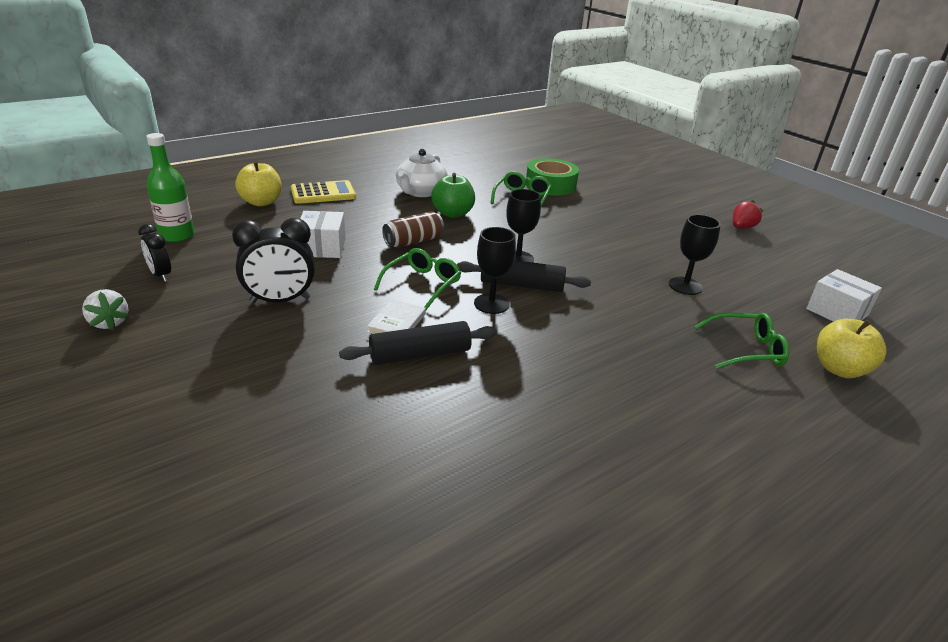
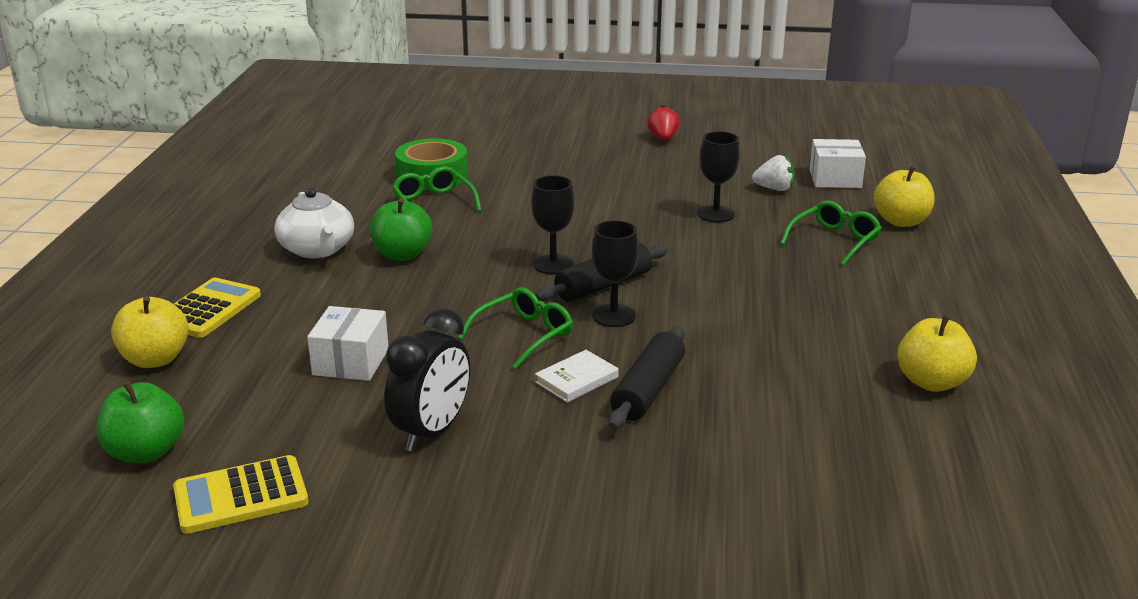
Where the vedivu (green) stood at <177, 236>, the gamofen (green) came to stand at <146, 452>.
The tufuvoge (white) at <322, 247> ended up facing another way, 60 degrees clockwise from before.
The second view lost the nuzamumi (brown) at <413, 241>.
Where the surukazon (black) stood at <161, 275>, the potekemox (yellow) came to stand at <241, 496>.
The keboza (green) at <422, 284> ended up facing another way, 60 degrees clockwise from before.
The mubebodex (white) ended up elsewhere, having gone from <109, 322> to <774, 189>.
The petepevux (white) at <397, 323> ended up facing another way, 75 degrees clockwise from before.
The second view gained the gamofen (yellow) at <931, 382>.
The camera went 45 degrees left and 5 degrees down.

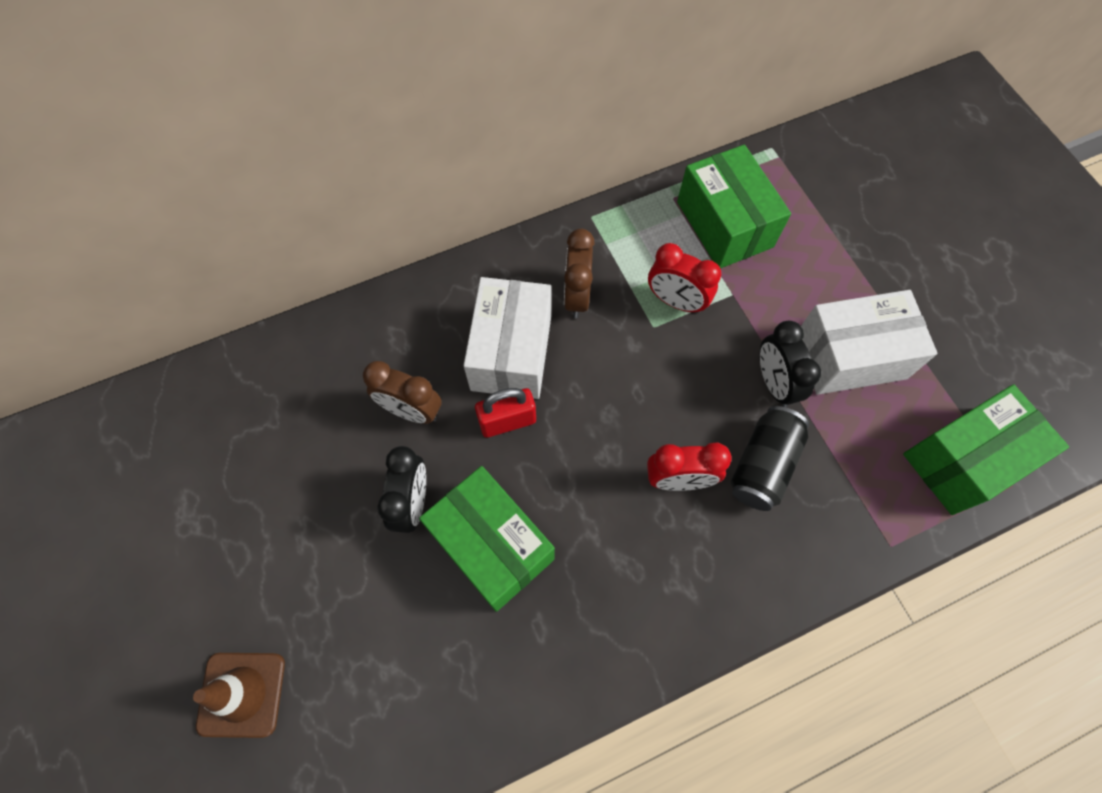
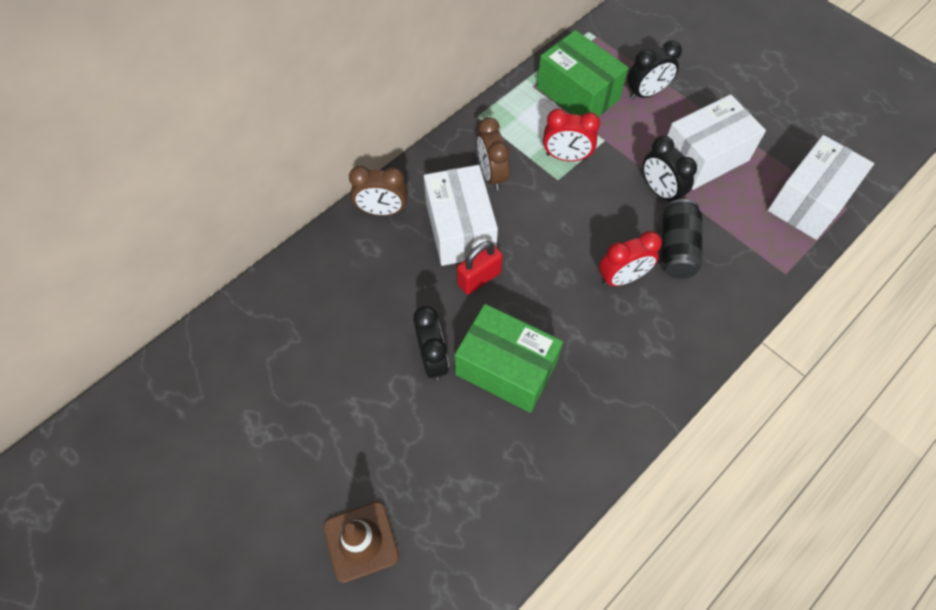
The surukazon (brown) ended up elsewhere, having gone from <411, 411> to <382, 211>.
What was the tufuvoge (green) at <964, 460> turned into the tufuvoge (white) at <809, 201>.
The second view gained the surukazon (black) at <646, 93>.
The camera went 20 degrees left and 5 degrees down.

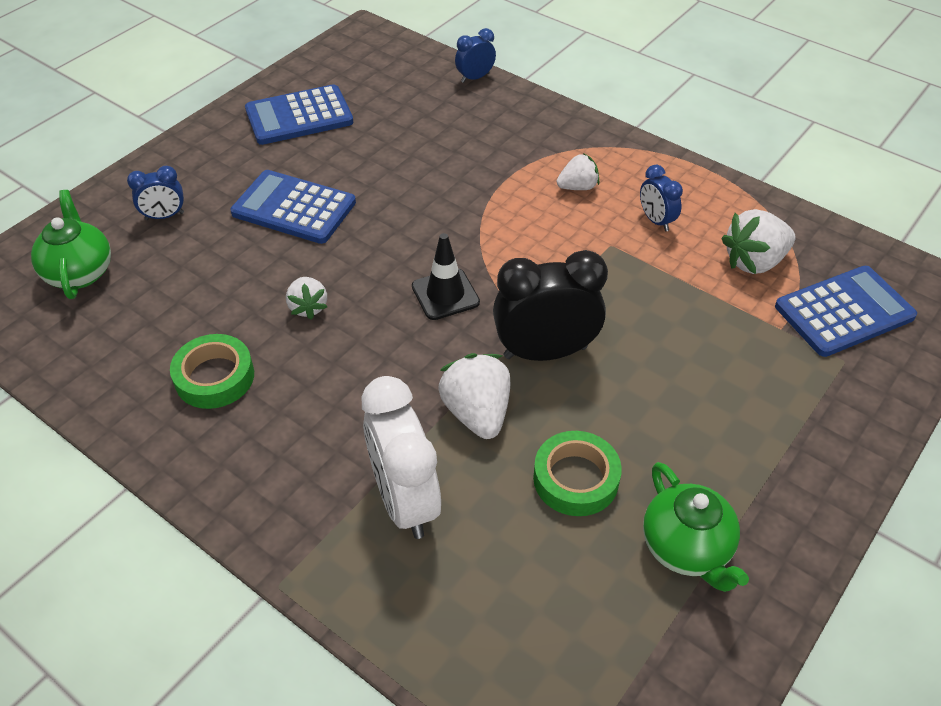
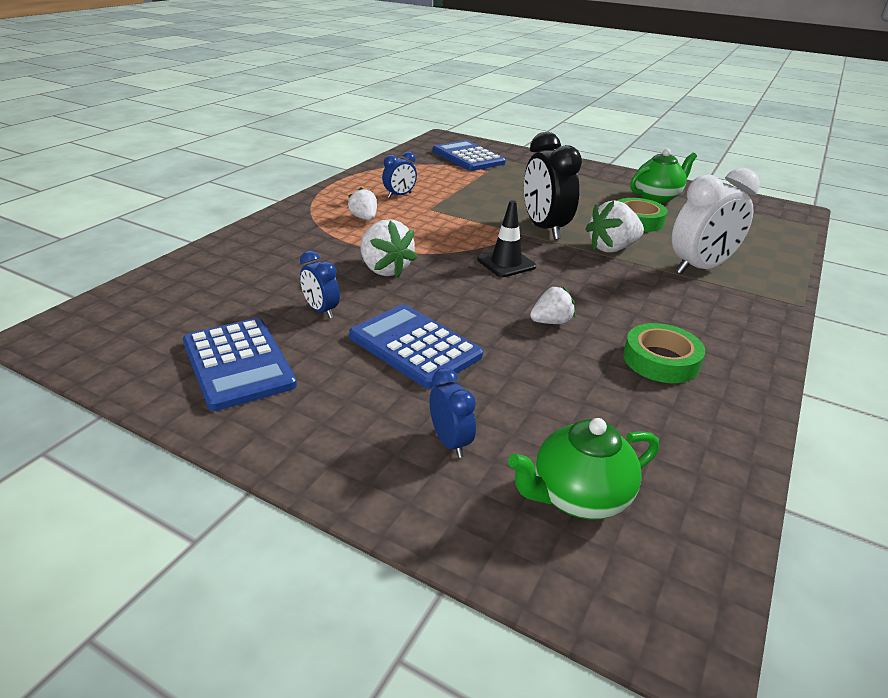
The surukazon (blue) ended up elsewhere, having gone from <475, 78> to <321, 310>.
The potekemox (blue) at <294, 208> ended up facing another way, 120 degrees clockwise from before.
The mubebodex (white) ended up elsewhere, having gone from <754, 261> to <385, 269>.
The camera went 100 degrees left and 15 degrees down.

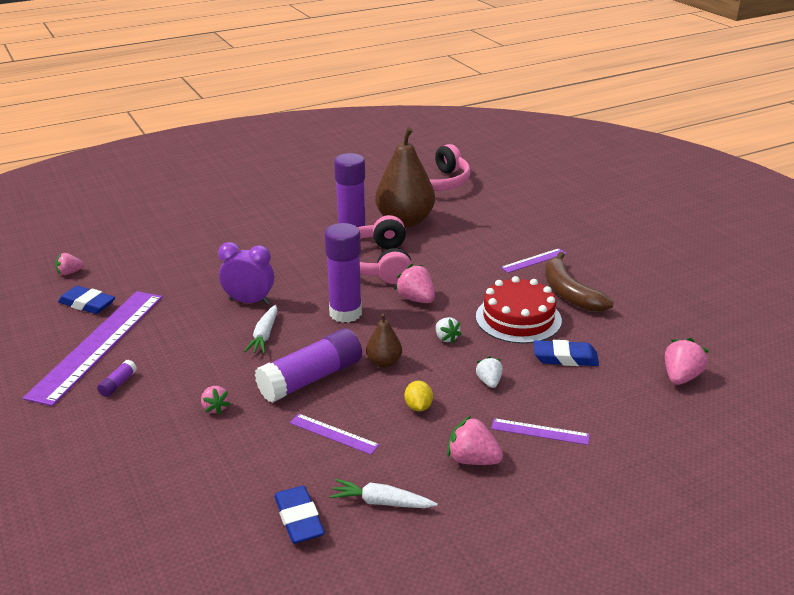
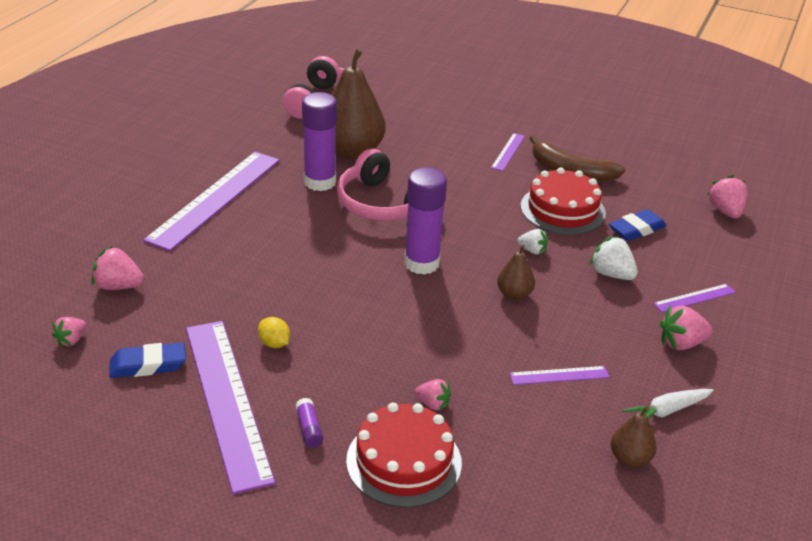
The second view lost the surukazon (purple) at <249, 302>.
The mubebodex (pink) ended up elsewhere, having gone from <416, 299> to <118, 286>.
The second view lost the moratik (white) at <264, 335>.
The second view lost the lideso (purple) at <311, 378>.
The size of the mubebodex (white) at <489, 382> changed by a factor of 1.55.
The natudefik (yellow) ended up elsewhere, having gone from <418, 407> to <274, 343>.
Where the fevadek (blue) stood at <299, 519>, the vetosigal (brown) came to stand at <630, 458>.
The second view gained the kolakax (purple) at <215, 199>.
The second view gained the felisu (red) at <404, 461>.
The camera went 40 degrees left and 5 degrees up.

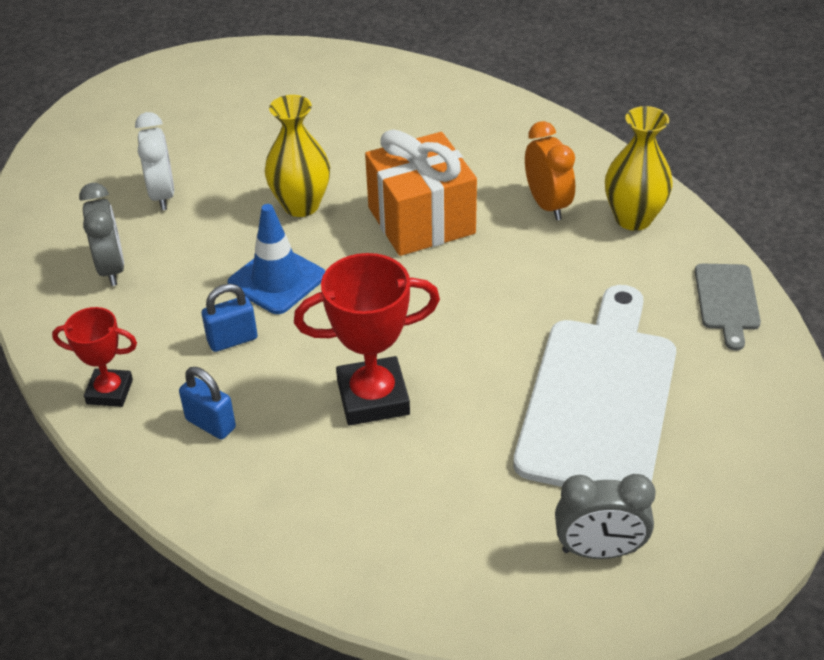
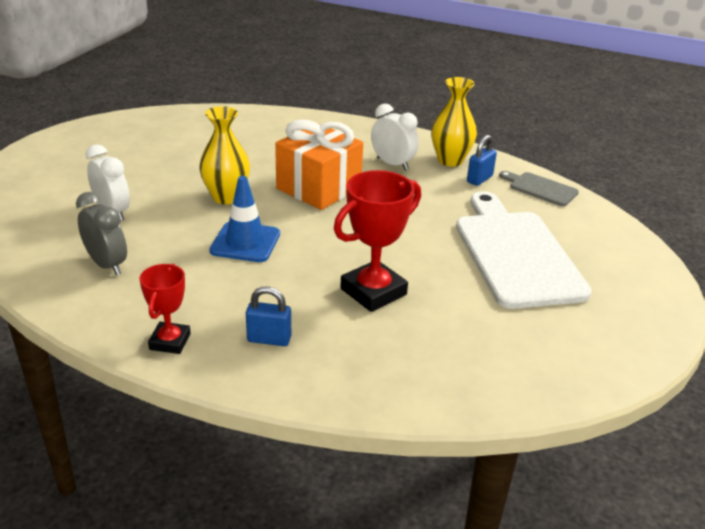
What was the surukazon (orange) at <547, 205> turned into the surukazon (white) at <392, 164>.
The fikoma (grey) at <727, 301> ended up facing another way, 150 degrees clockwise from before.
The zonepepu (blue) ended up elsewhere, having gone from <232, 340> to <479, 179>.
The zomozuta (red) at <109, 392> ended up facing another way, 60 degrees counterclockwise from before.
The second view lost the surukazon (grey) at <599, 550>.
The camera went 30 degrees left and 10 degrees down.

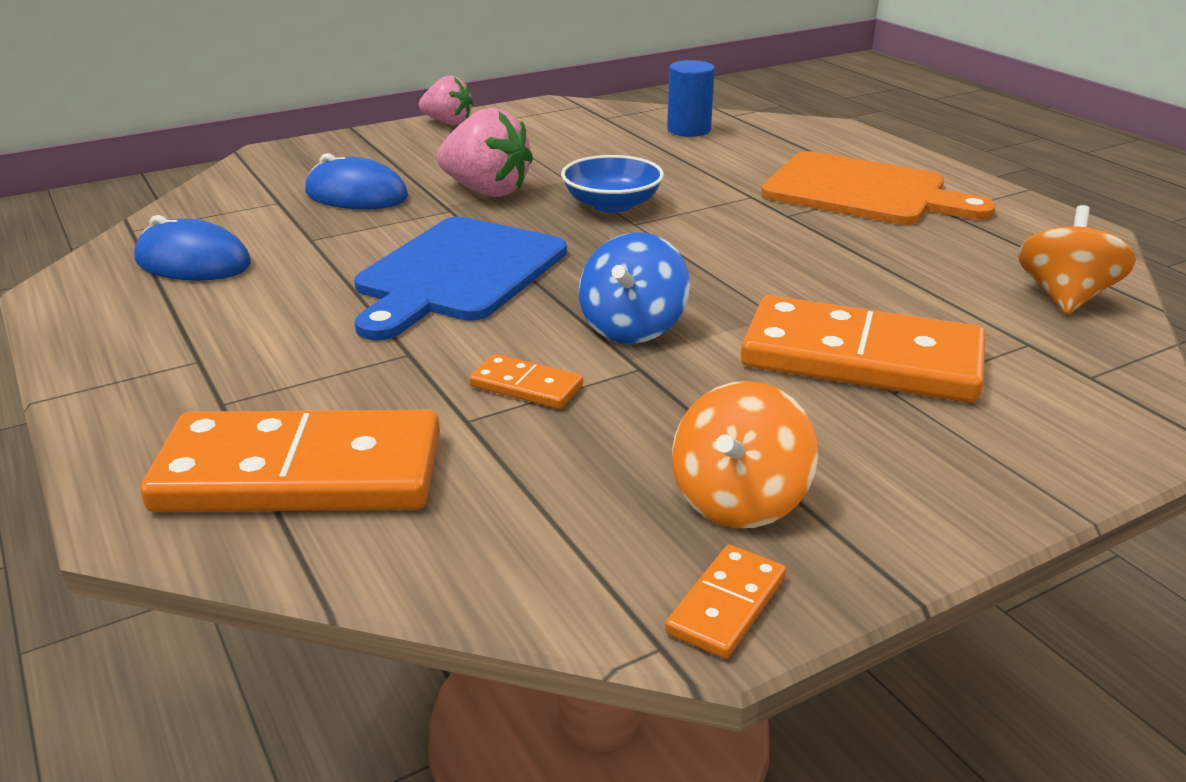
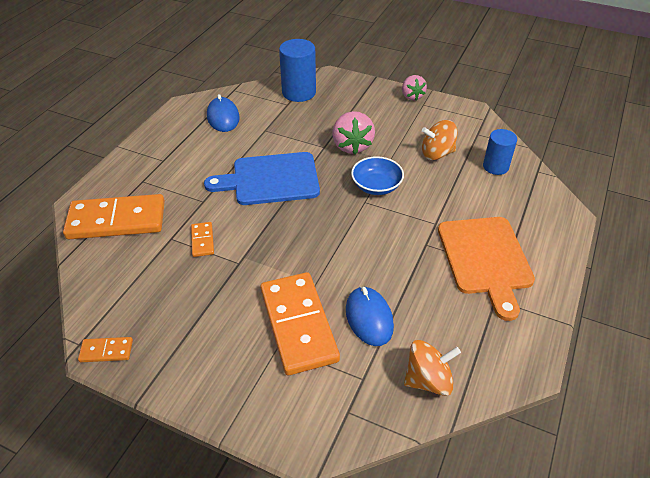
The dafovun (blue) ended up elsewhere, having gone from <356, 195> to <369, 318>.
The second view lost the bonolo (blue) at <632, 327>.
The bonolo (orange) ended up elsewhere, having gone from <739, 500> to <437, 153>.
The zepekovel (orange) at <300, 472> ended up facing another way, 60 degrees counterclockwise from before.
The second view gained the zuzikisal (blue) at <299, 92>.
The camera went 55 degrees right and 15 degrees up.

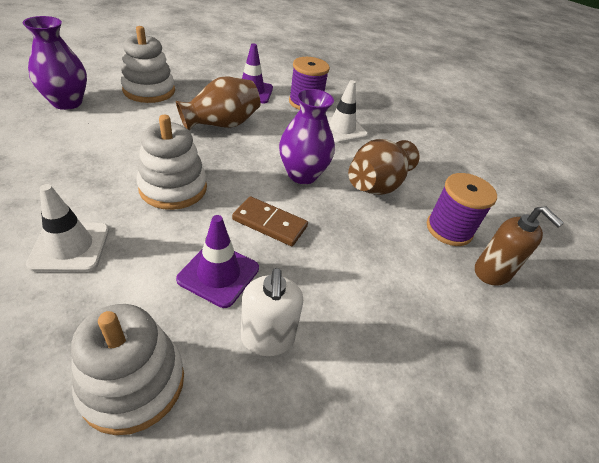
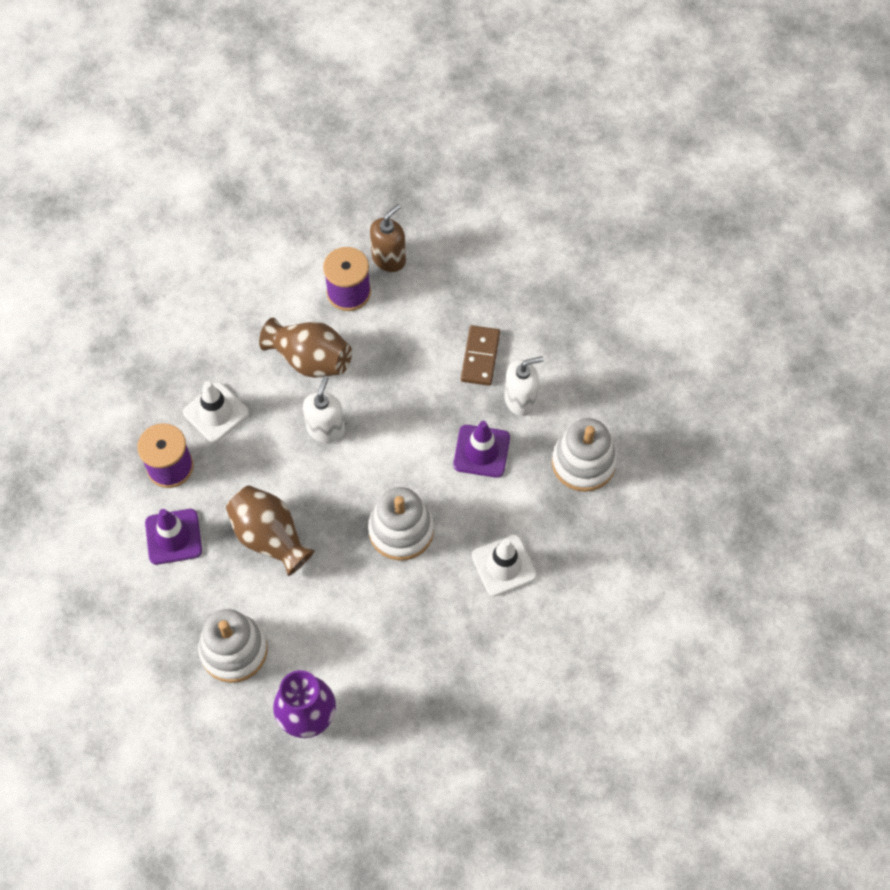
Where the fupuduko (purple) stood at <302, 175>, the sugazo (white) came to stand at <326, 429>.
The zepekovel (brown) ended up elsewhere, having gone from <270, 223> to <480, 357>.
The camera went 100 degrees left and 20 degrees up.

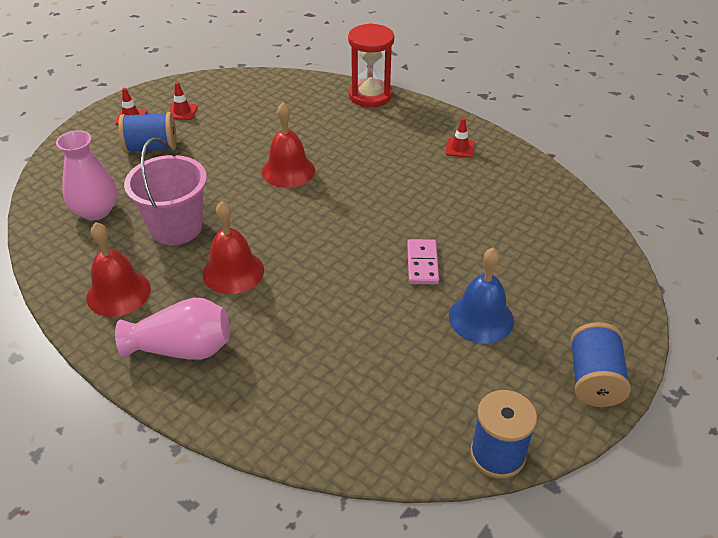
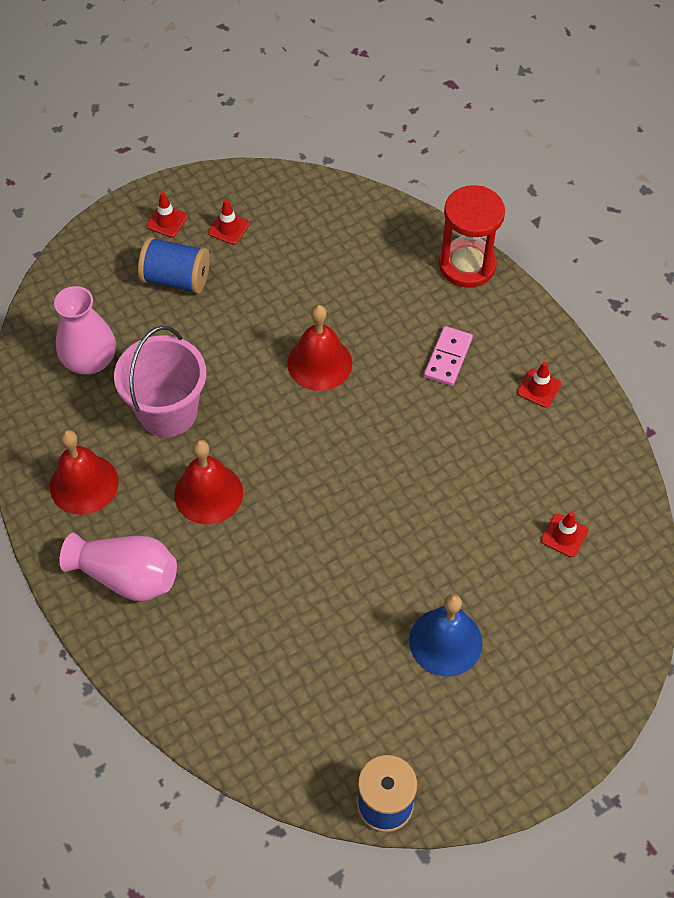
The zepekovel (pink) ended up elsewhere, having gone from <422, 264> to <448, 358>.
The second view lost the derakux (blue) at <593, 379>.
The second view gained the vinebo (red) at <564, 535>.
The camera went 20 degrees right and 15 degrees up.

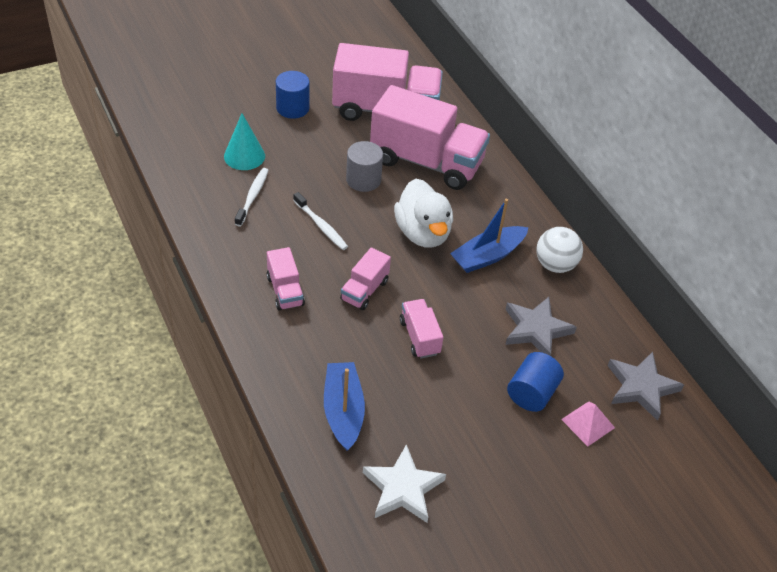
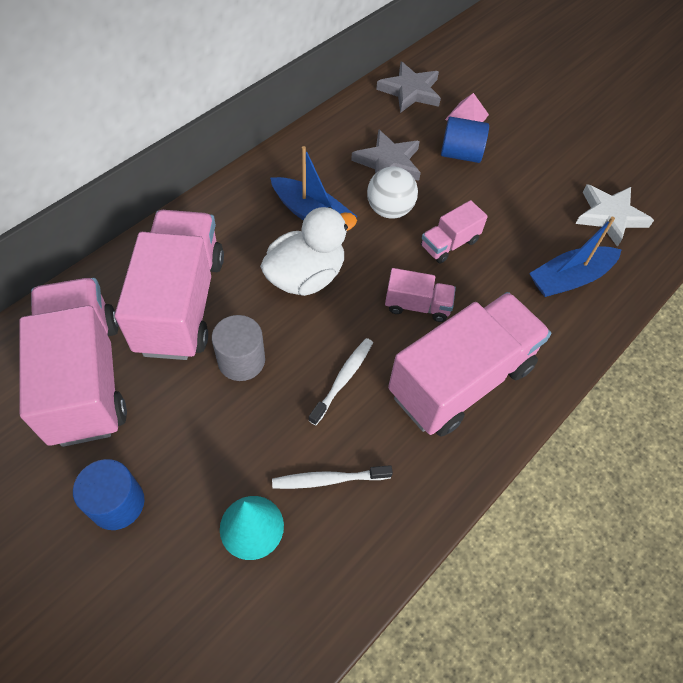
The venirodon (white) ended up elsewhere, having gone from <555, 265> to <389, 210>.
The size of the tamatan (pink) at <285, 291> changed by a factor of 2.16.
The camera went 110 degrees left and 10 degrees up.

